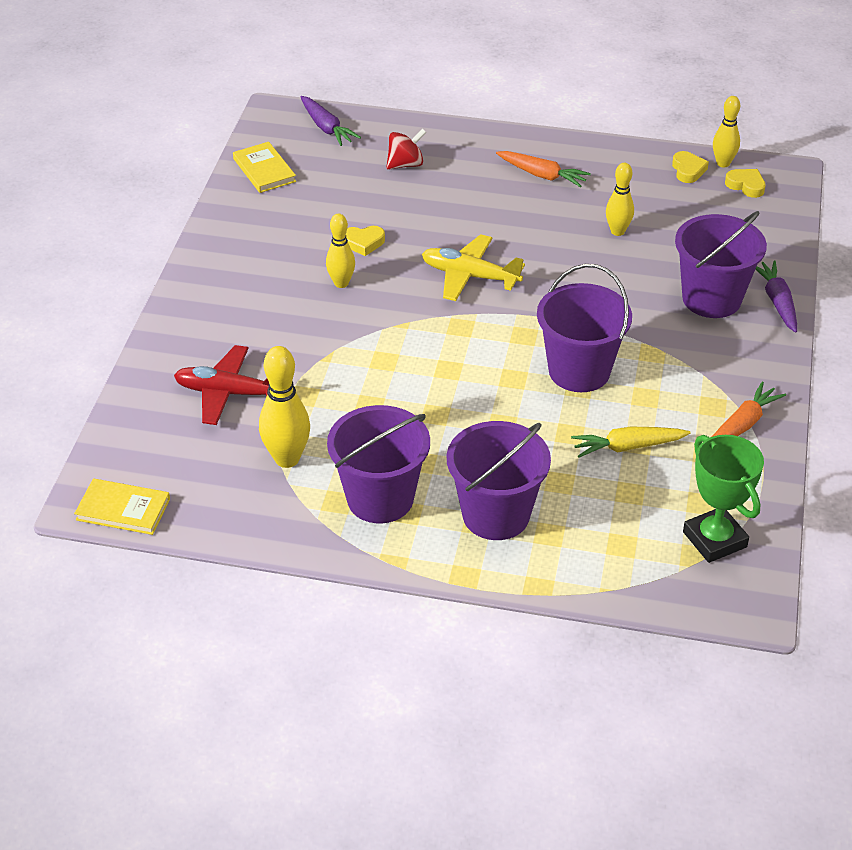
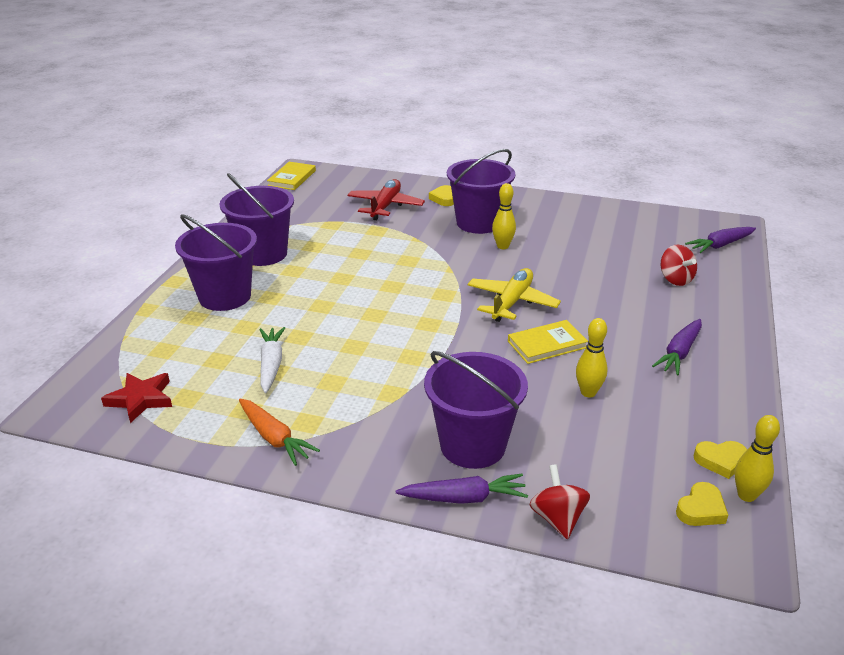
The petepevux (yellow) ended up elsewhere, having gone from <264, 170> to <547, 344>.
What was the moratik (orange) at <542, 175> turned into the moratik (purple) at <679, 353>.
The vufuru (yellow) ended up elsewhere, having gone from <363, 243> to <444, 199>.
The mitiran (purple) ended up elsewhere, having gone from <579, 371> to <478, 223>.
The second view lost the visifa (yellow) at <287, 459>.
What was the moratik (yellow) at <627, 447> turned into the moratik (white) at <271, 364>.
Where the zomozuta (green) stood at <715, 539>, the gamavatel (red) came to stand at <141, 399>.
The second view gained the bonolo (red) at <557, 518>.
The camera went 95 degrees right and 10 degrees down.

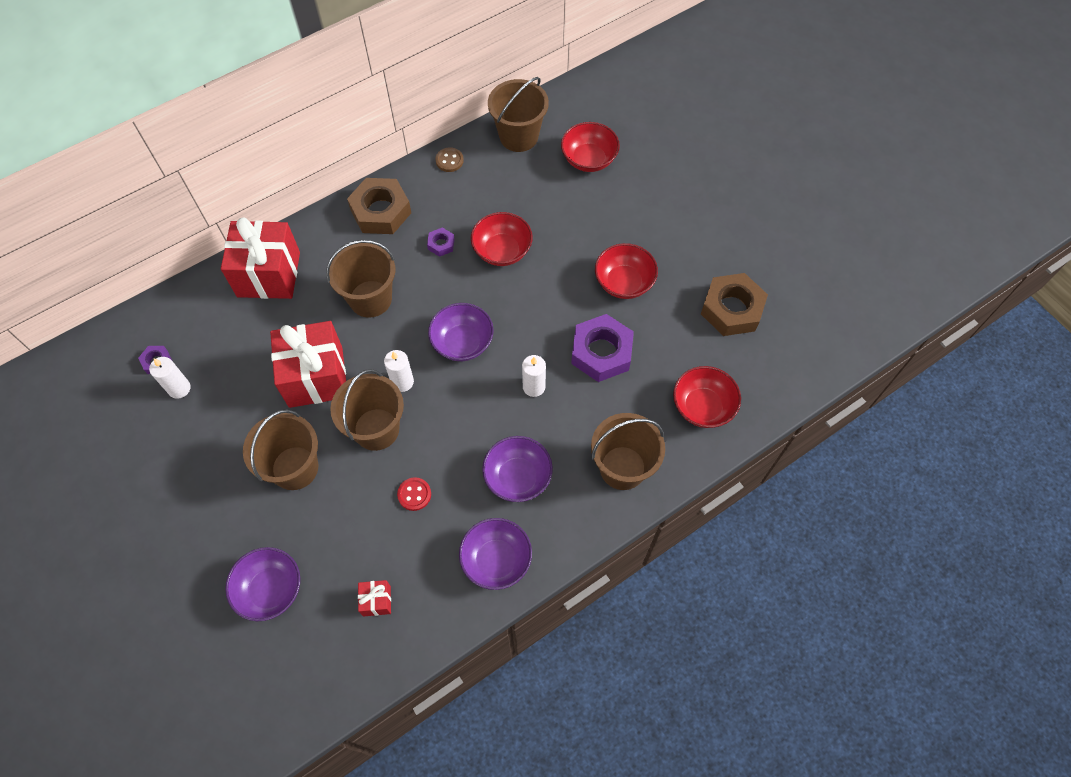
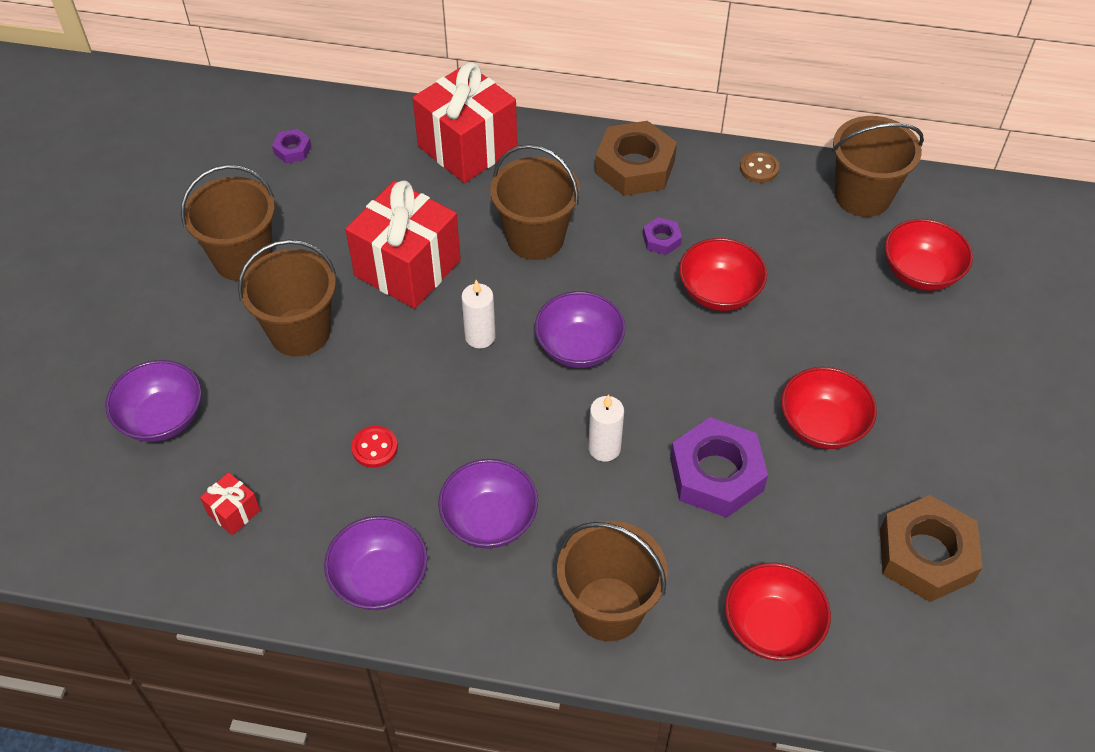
The second view lost the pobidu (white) at <179, 388>.
The mitiran (brown) ended up elsewhere, having gone from <376, 429> to <243, 258>.
The camera went 45 degrees right and 10 degrees down.

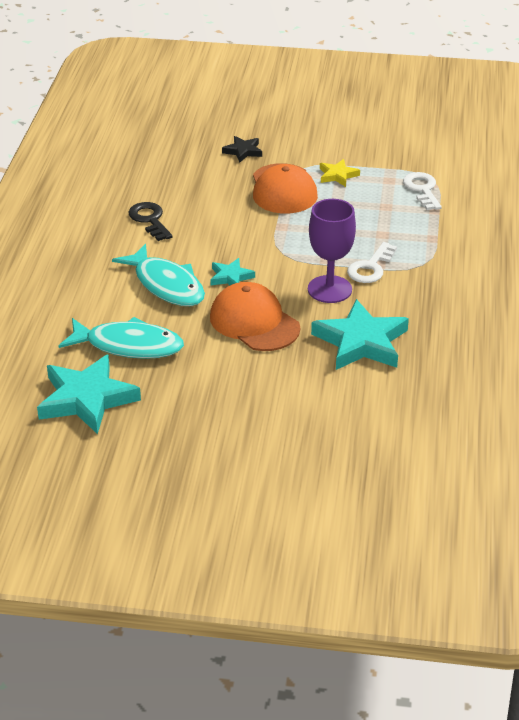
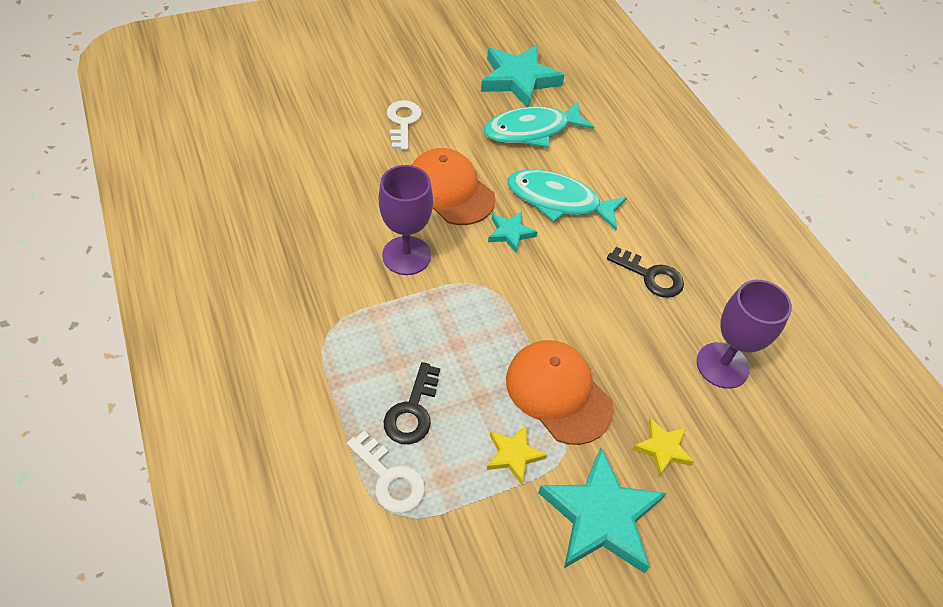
What was the gamavatel (black) at <243, 151> turned into the gamavatel (yellow) at <662, 448>.
The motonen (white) ended up elsewhere, having gone from <370, 268> to <403, 122>.
The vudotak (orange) at <254, 322> ended up facing another way, 150 degrees counterclockwise from before.
The gamavatel (turquoise) ended up elsewhere, having gone from <361, 342> to <600, 516>.
The second view gained the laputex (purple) at <722, 365>.
The second view gained the motonen (black) at <412, 411>.
The camera went 145 degrees right and 15 degrees up.

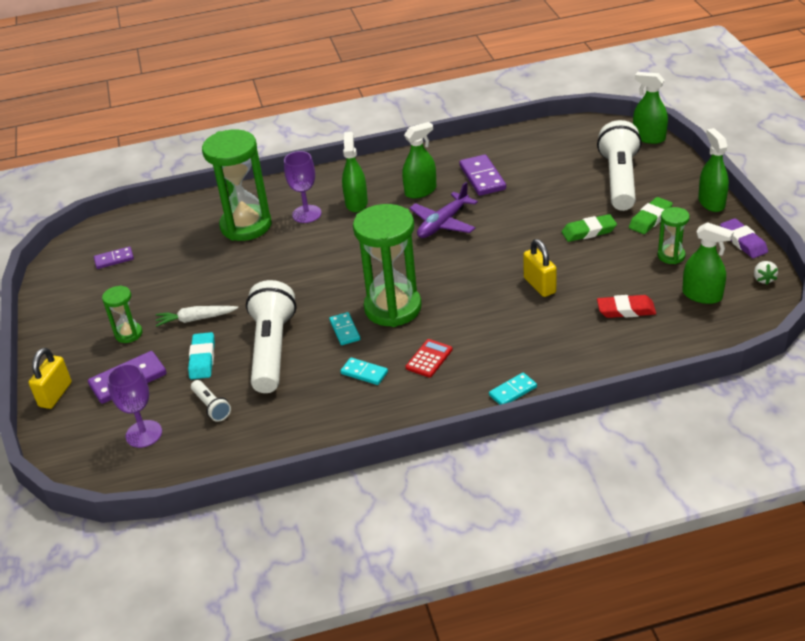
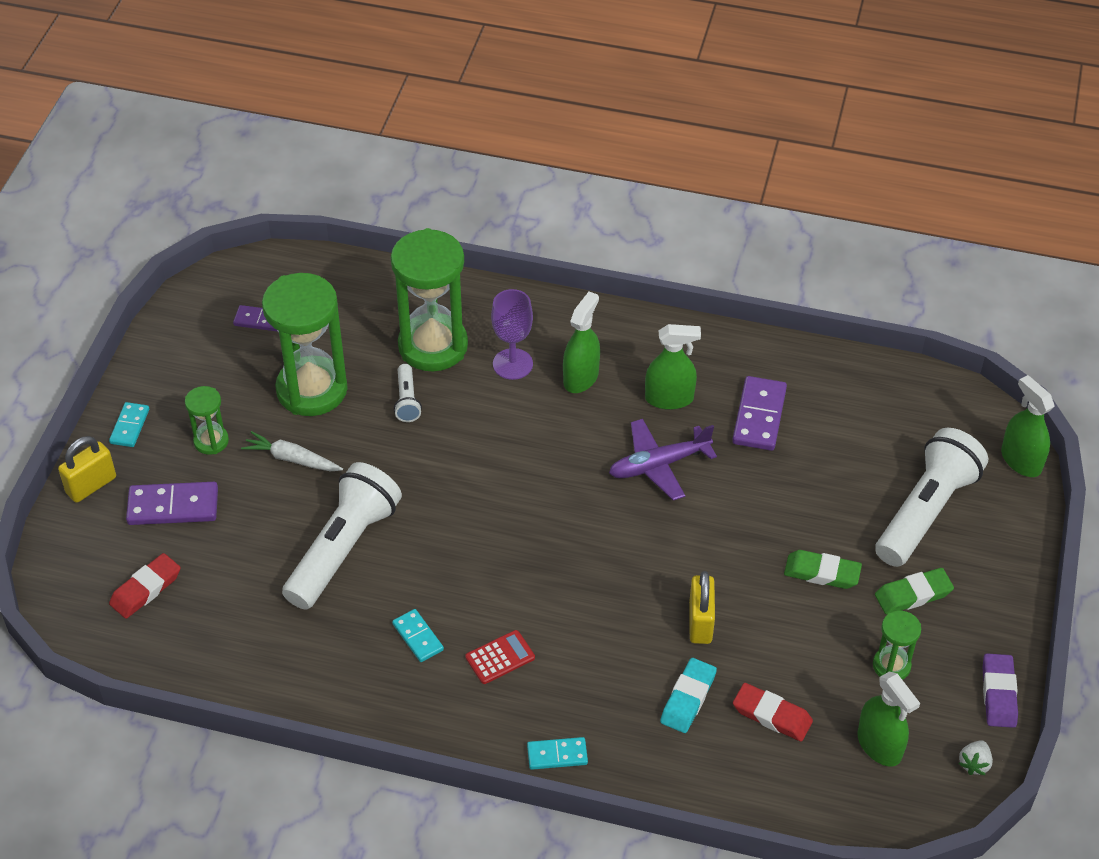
The second view lost the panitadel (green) at <711, 203>.
The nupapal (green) ended up elsewhere, having gone from <393, 308> to <312, 390>.
The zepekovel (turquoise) ended up elsewhere, having gone from <344, 330> to <129, 426>.
The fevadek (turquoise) ended up elsewhere, having gone from <202, 359> to <688, 698>.
Where the laputex (purple) stood at <144, 434>, the fevadek (red) came to stand at <146, 589>.
The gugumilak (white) ended up elsewhere, having gone from <211, 406> to <407, 400>.
The camera went 25 degrees right and 10 degrees up.

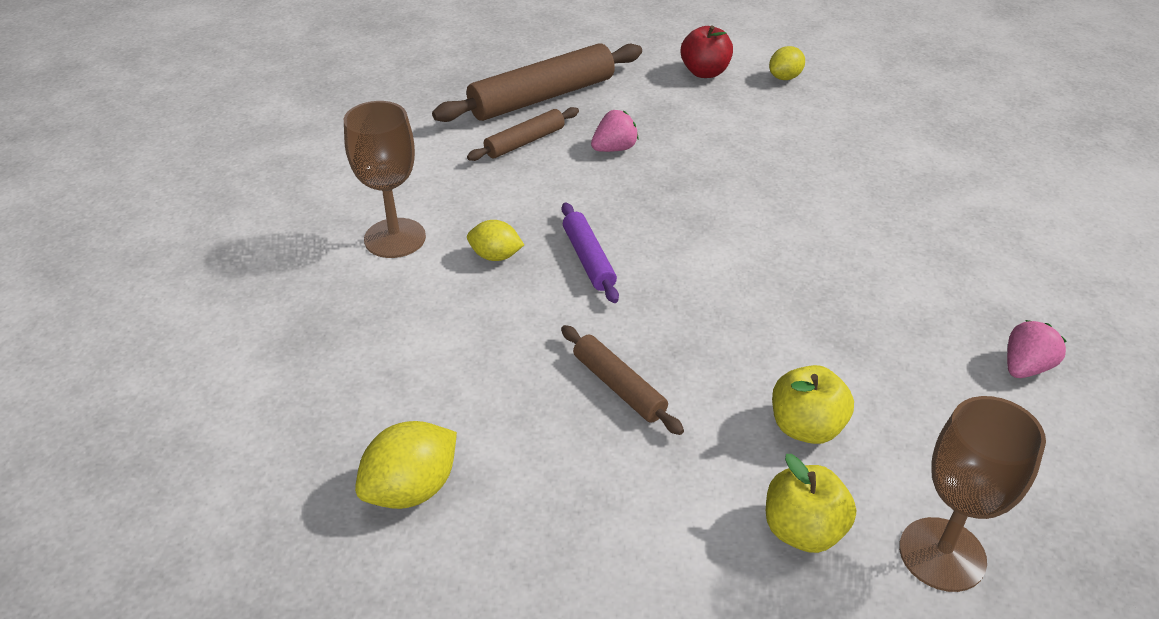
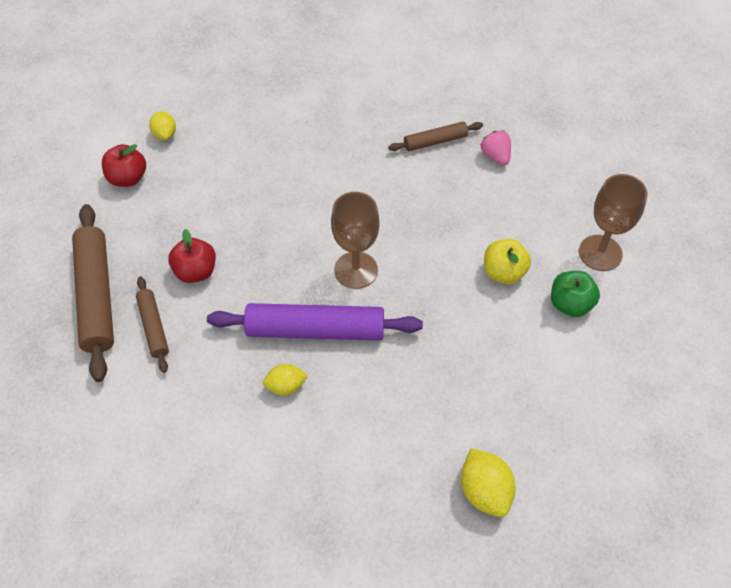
The laputex (brown) ended up elsewhere, having gone from <395, 238> to <356, 270>.
Where the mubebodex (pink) stood at <614, 149>, the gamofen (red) came to stand at <195, 271>.
The size of the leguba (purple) at <588, 259> changed by a factor of 1.85.
The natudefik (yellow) at <495, 256> ended up facing another way, 45 degrees clockwise from before.
The leguba (brown) ended up elsewhere, having gone from <618, 386> to <435, 141>.
What was the gamofen (yellow) at <803, 530> turned into the gamofen (green) at <570, 304>.
The camera went 70 degrees left and 15 degrees up.

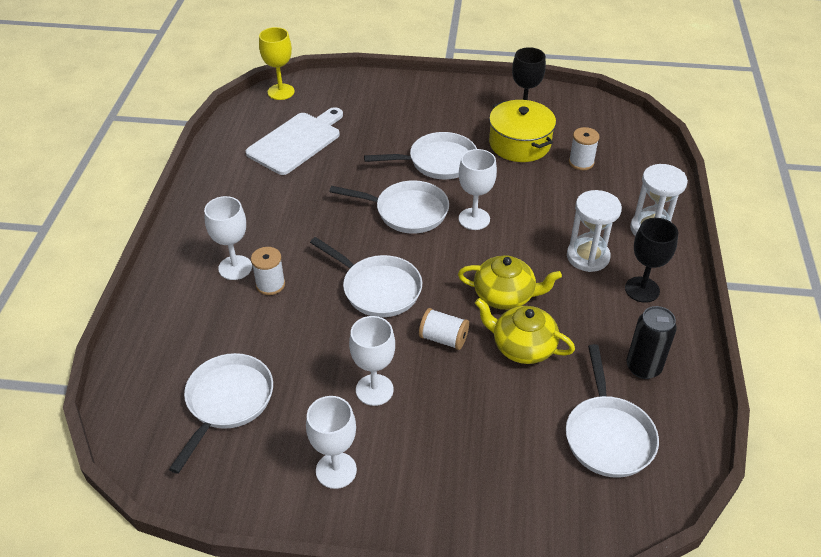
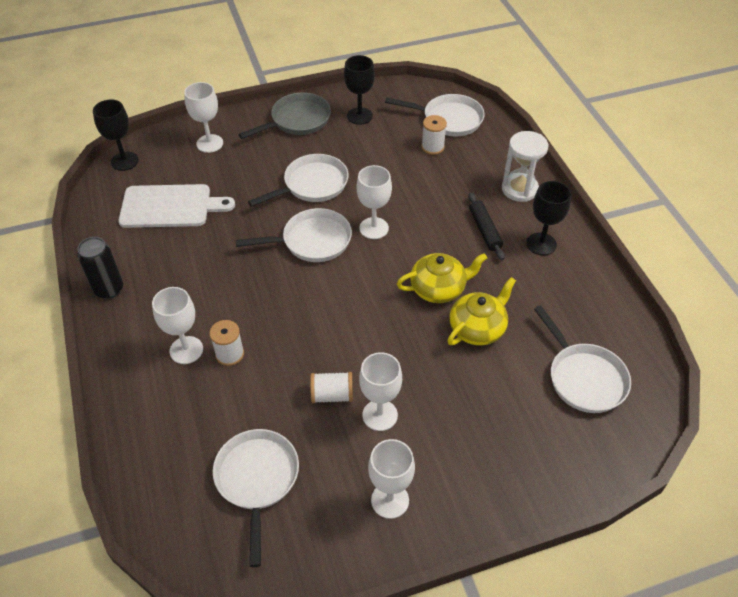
What was the laputex (yellow) at <281, 92> turned into the laputex (black) at <124, 161>.
The second view lost the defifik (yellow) at <519, 144>.
The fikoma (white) at <296, 141> ended up facing another way, 75 degrees clockwise from before.
Where the nupapal (white) stood at <588, 257>, the leguba (black) came to stand at <484, 230>.
The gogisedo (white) ended up elsewhere, having gone from <377, 289> to <448, 119>.
The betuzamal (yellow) at <522, 346> ended up facing another way, 135 degrees clockwise from before.
The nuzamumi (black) ended up elsewhere, having gone from <643, 367> to <109, 289>.
The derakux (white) ended up elsewhere, having gone from <443, 338> to <332, 395>.
The second view gained the laputex (white) at <209, 143>.
The second view gained the gogisedo (grey) at <297, 120>.
The camera went 25 degrees left and 5 degrees up.

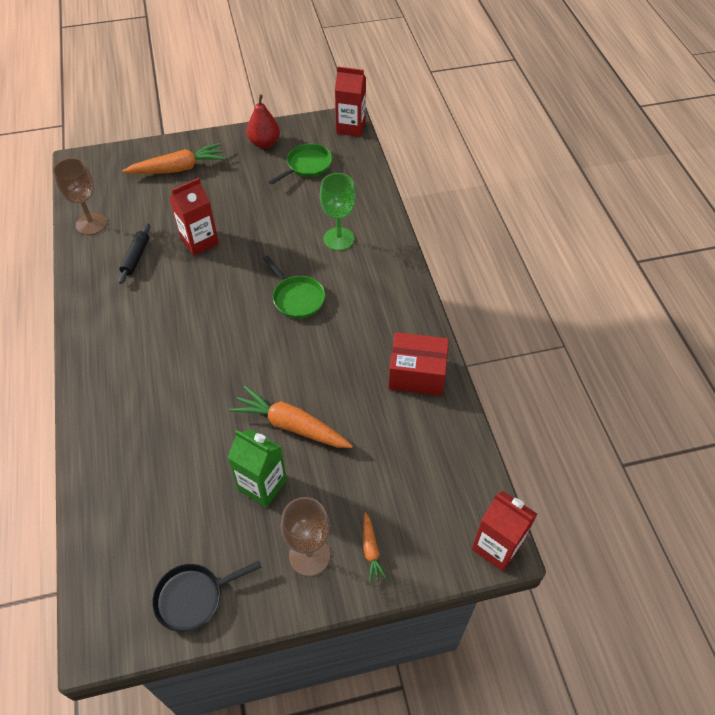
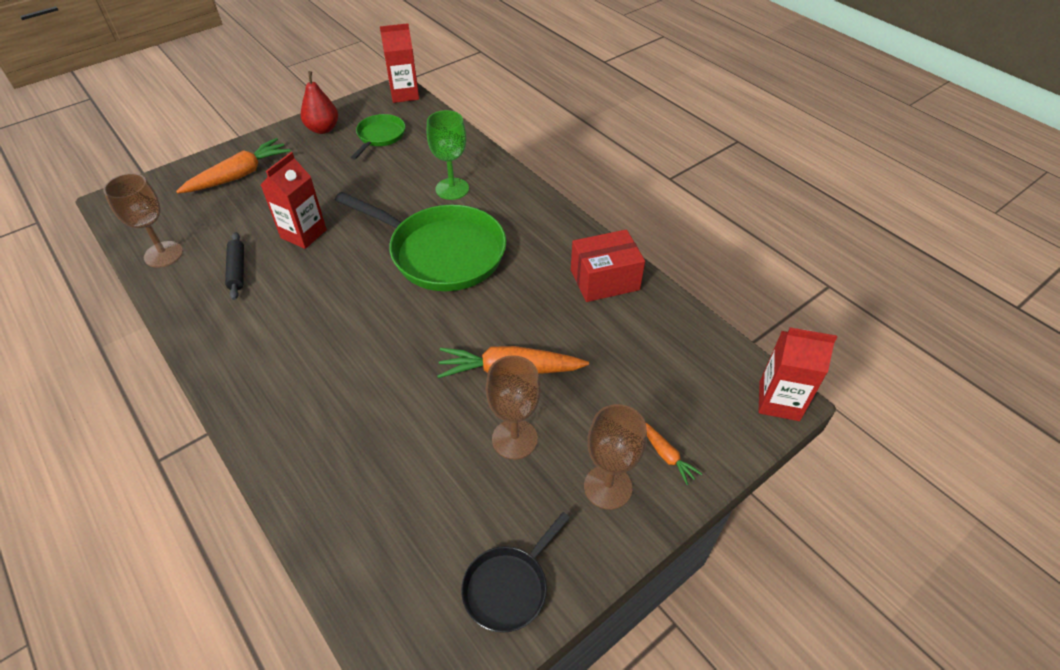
The size of the gogisedo (green) at <297, 298> changed by a factor of 1.97.
Where the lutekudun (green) stood at <262, 485>, the laputex (brown) came to stand at <514, 439>.
The camera went 25 degrees left and 5 degrees down.

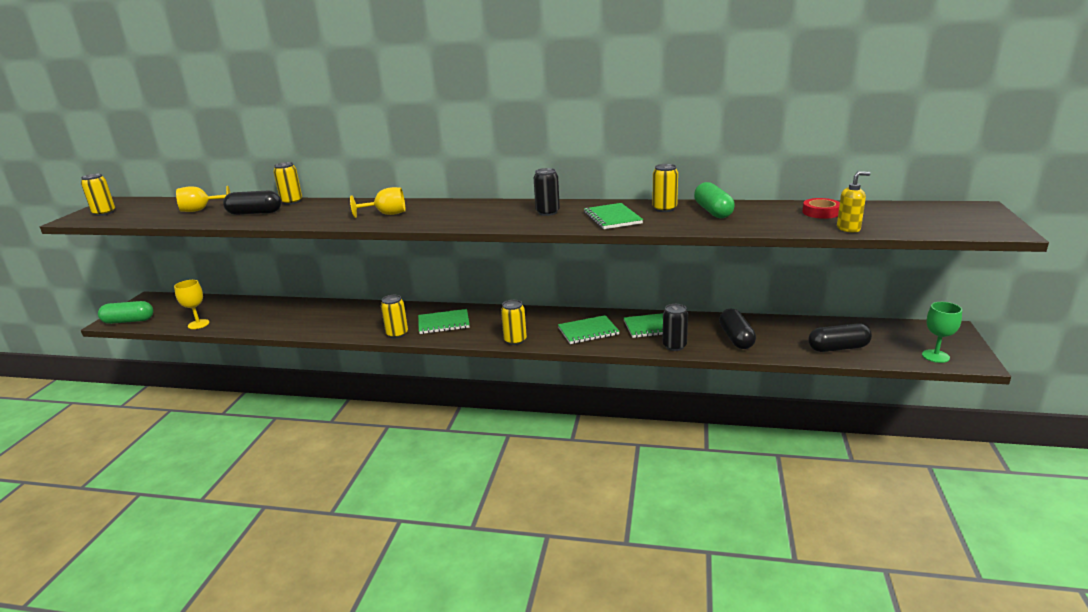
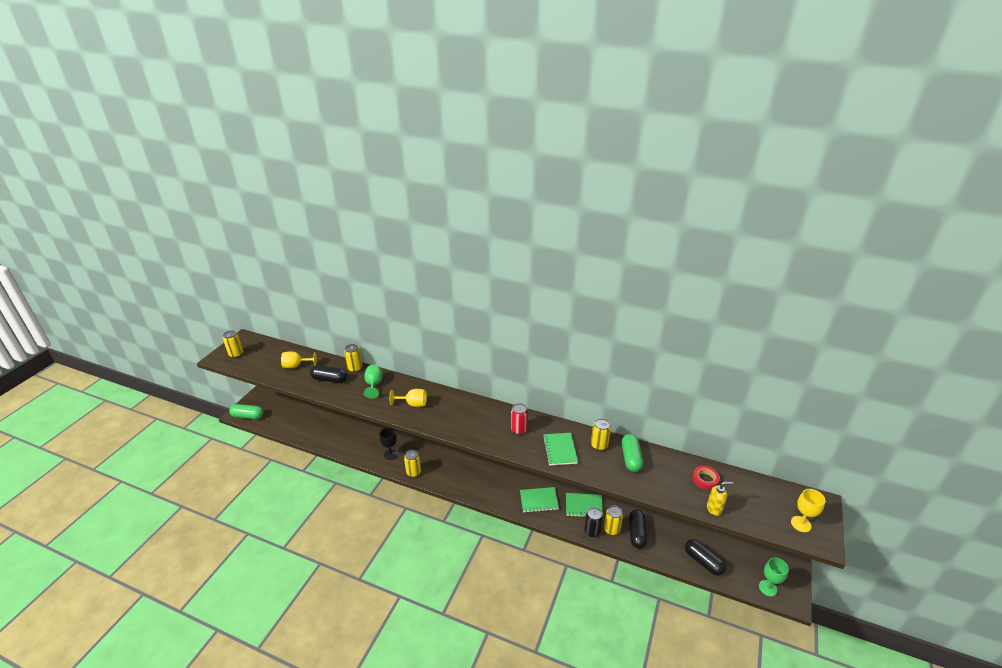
What was the nuzamumi (black) at <547, 212> turned into the nuzamumi (red) at <519, 429>.
The laputex (yellow) ended up elsewhere, having gone from <198, 324> to <801, 524>.
The nuzamumi (yellow) ended up elsewhere, having gone from <515, 340> to <611, 529>.
The second view lost the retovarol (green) at <443, 323>.
The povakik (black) at <838, 348> ended up facing another way, 45 degrees clockwise from before.
The second view gained the laputex (green) at <374, 385>.
The second view gained the laputex (black) at <390, 454>.
The camera went 10 degrees right and 10 degrees up.

